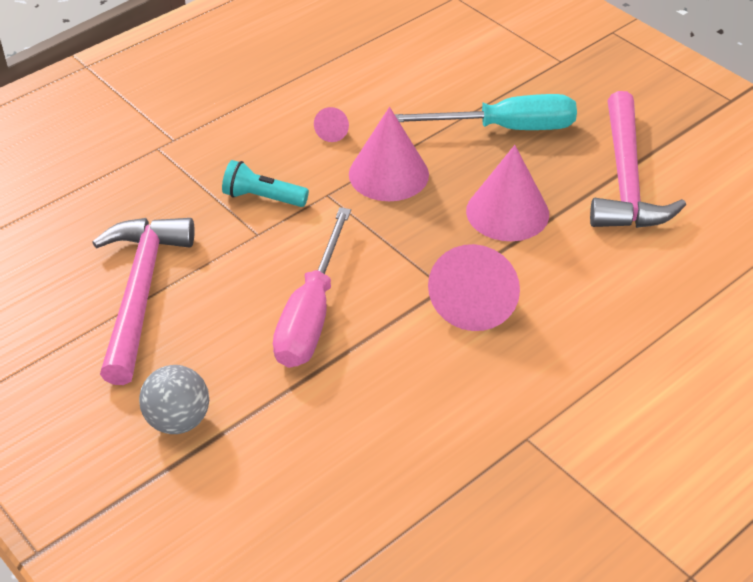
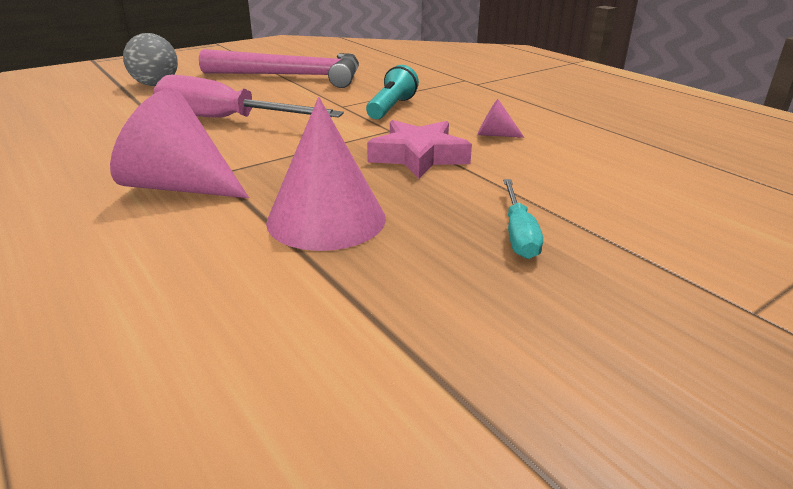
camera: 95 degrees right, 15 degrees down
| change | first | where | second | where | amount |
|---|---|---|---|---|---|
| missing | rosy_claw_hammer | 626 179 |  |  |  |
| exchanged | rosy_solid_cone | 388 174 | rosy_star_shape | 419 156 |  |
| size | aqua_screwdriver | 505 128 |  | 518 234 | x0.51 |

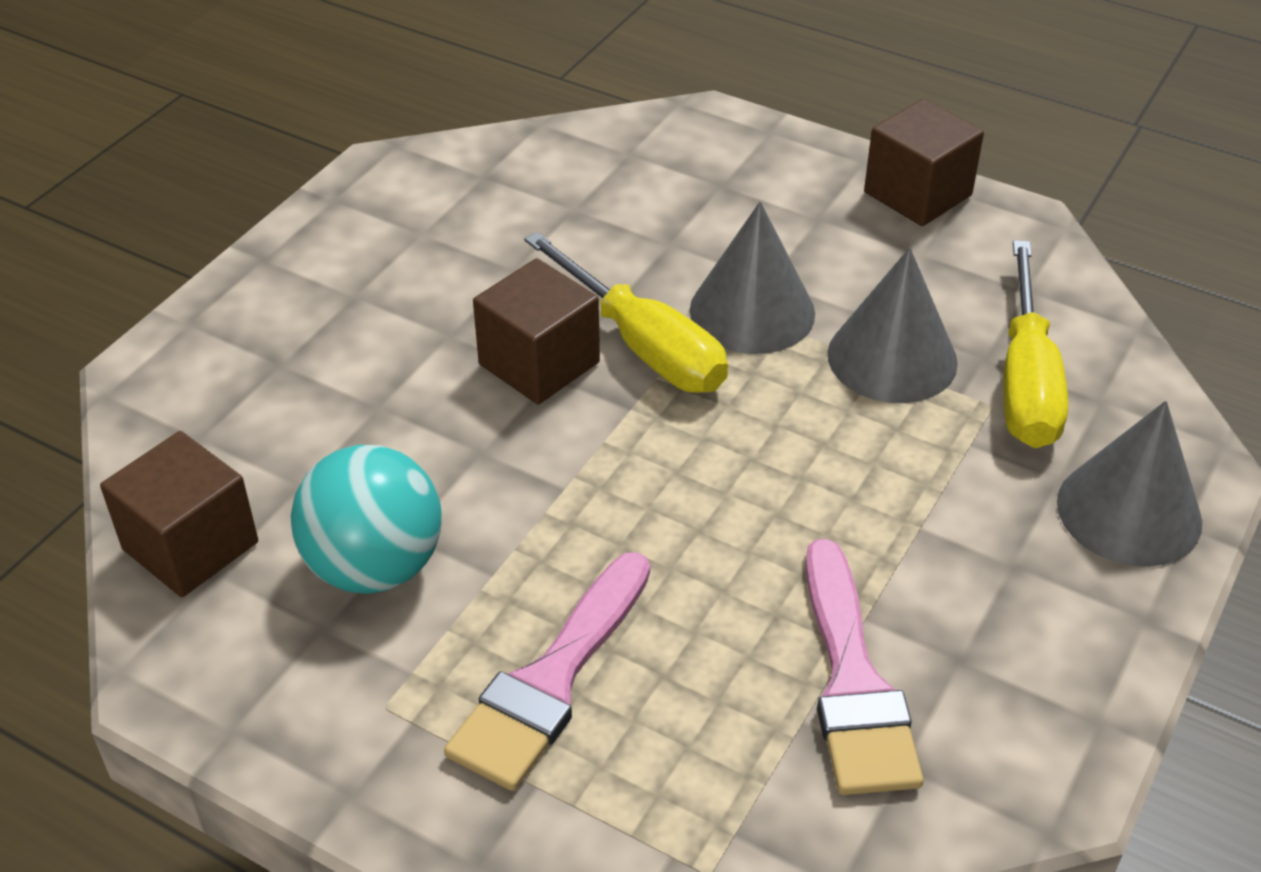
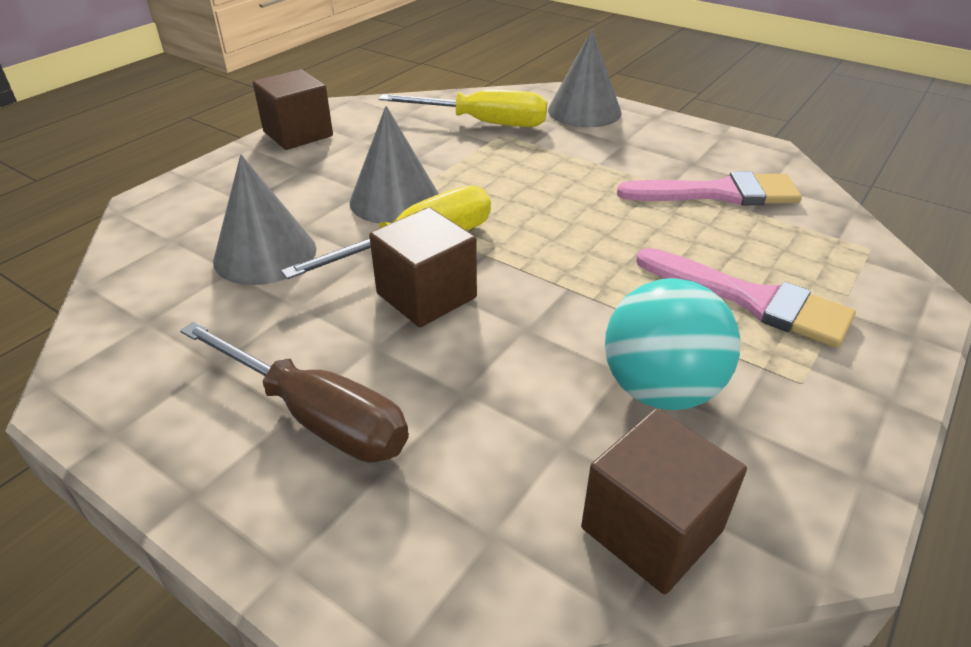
camera: 85 degrees left, 5 degrees down
| change | first | where | second | where | amount |
|---|---|---|---|---|---|
| appeared |  |  | dark_brown_screwdriver | 316 416 |  |
| relocated | ash-grey_solid_cone | 892 358 |  | 265 254 |  |

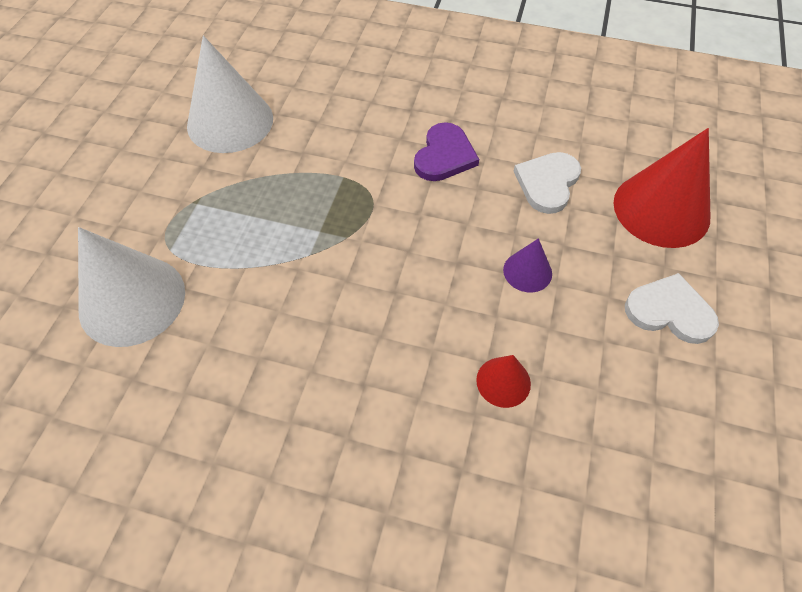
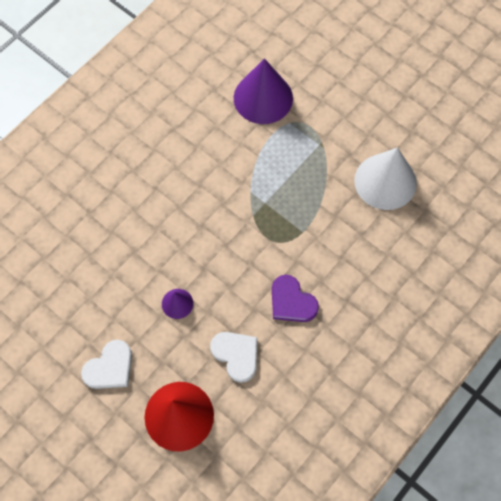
camera: 115 degrees right, 10 degrees up
| change | first | where | second | where | amount |
|---|---|---|---|---|---|
| missing | scarlet_solid_cone | 503 382 |  |  |  |
| colour | white_solid_cone | 132 300 | royal_purple_solid_cone | 263 98 |  |

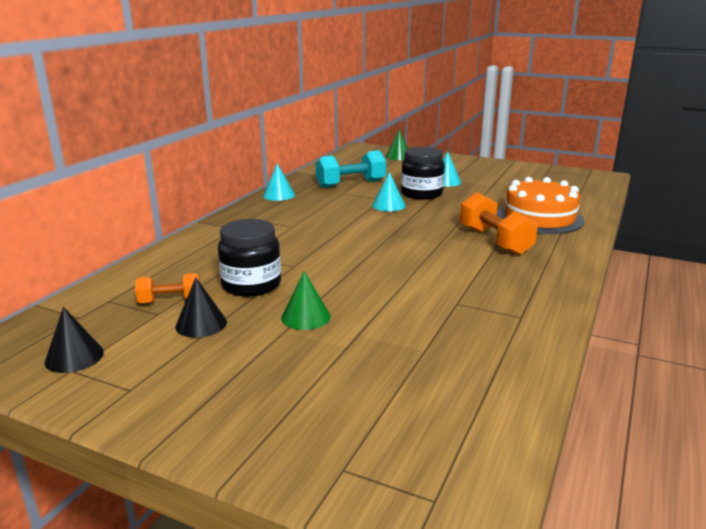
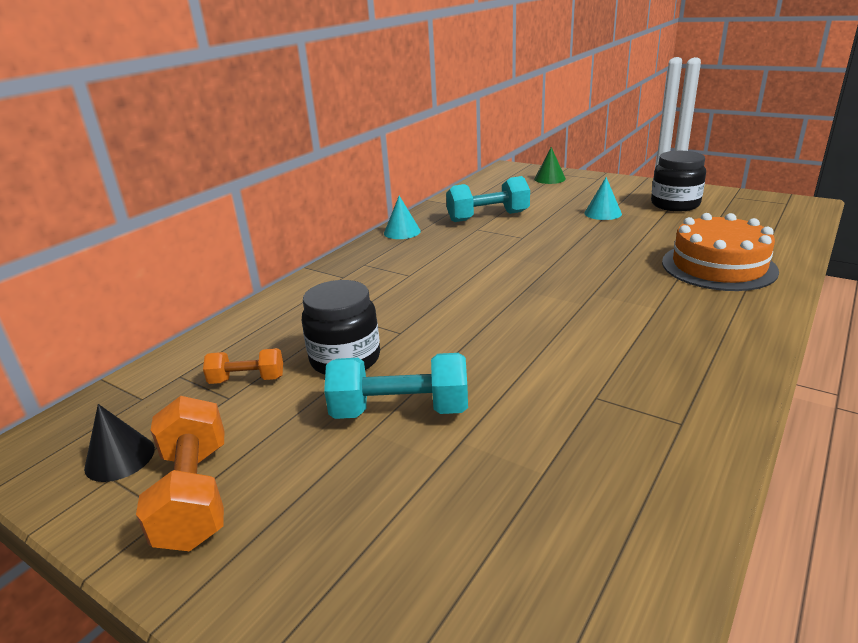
camera: 10 degrees right, 5 degrees up
| change | first | where | second | where | amount |
|---|---|---|---|---|---|
| missing | jet-black_solid_cone | 201 324 |  |  |  |
| missing | aqua_solid_cone | 388 205 |  |  |  |
| relocated | jet-black_jam_jar | 421 194 |  | 675 204 |  |
| relocated | orange-coloured_hand_weight | 494 241 |  | 194 495 |  |
| exchanged | emerald_solid_cone | 306 317 | aqua_hand_weight | 400 411 |  |

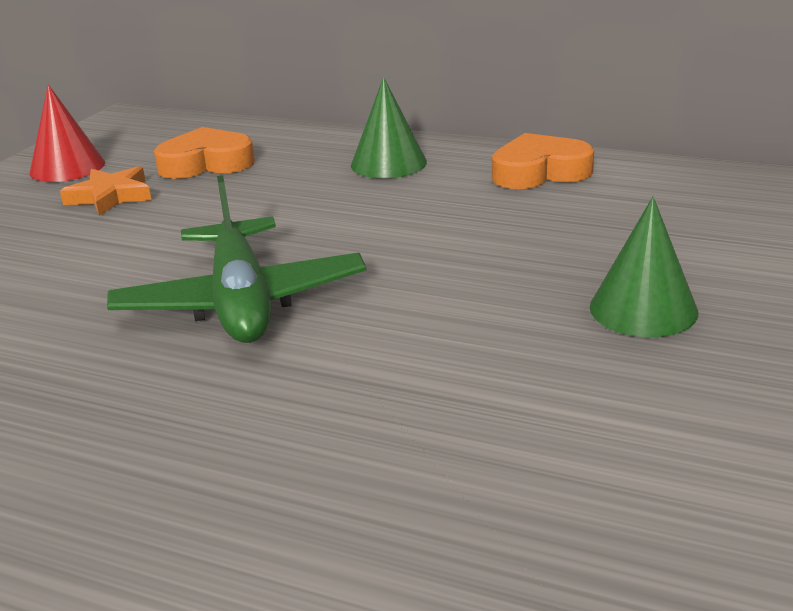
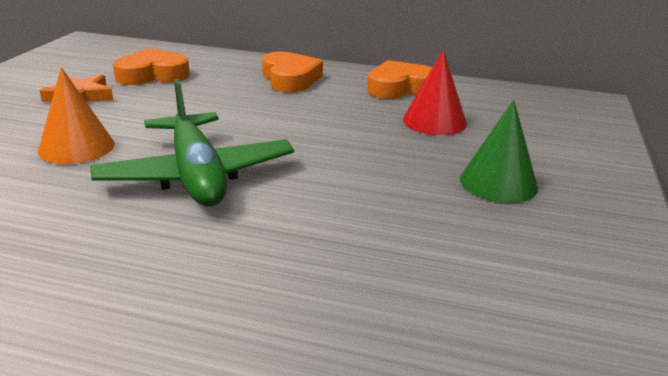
camera: 10 degrees left, 0 degrees up
| change | first | where | second | where | amount |
|---|---|---|---|---|---|
| appeared |  |  | orange-coloured_solid_cone | 76 147 |  |
| relocated | scarlet_solid_cone | 67 167 |  | 434 121 |  |
| exchanged | emerald_solid_cone | 388 163 | orange-coloured_love_heart | 290 79 |  |

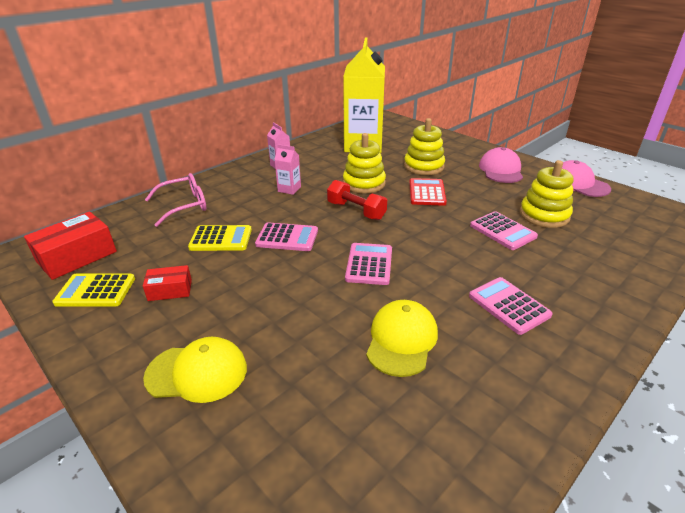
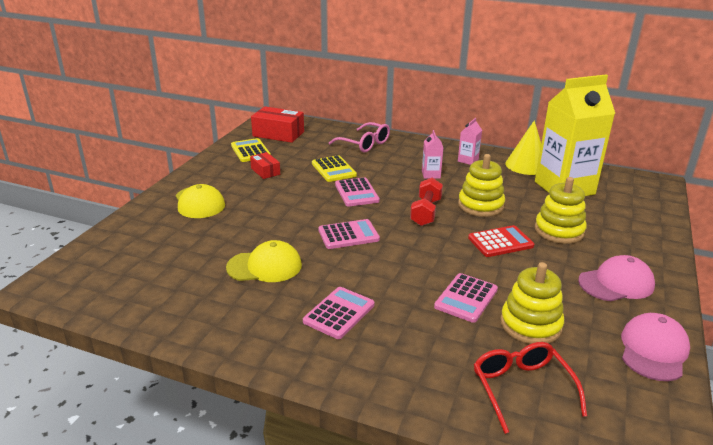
camera: 65 degrees right, 5 degrees down
| change | first | where | second | where | amount |
|---|---|---|---|---|---|
| appeared |  |  | scarlet_glasses | 522 389 |  |
| appeared |  |  | bright_yellow_solid_cone | 526 165 |  |

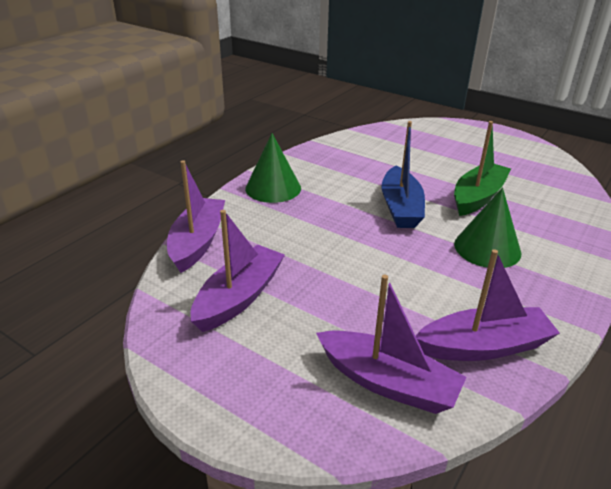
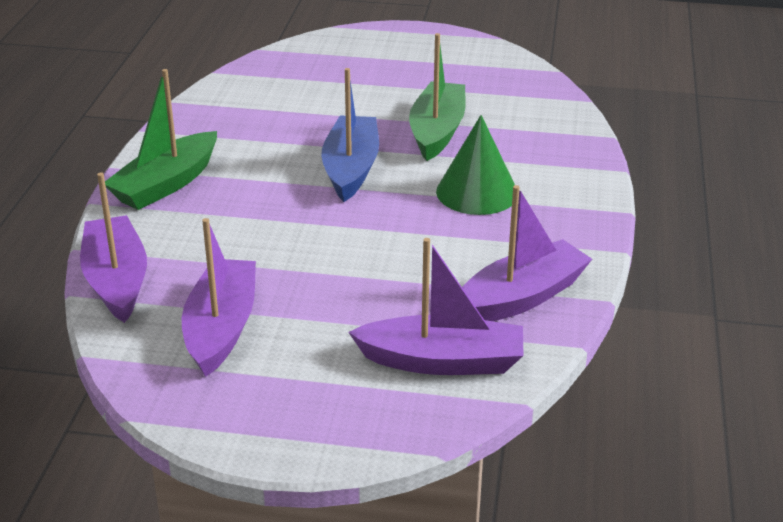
camera: 25 degrees left, 0 degrees up
| change | first | where | second | where | amount |
|---|---|---|---|---|---|
| exchanged | emerald_solid_cone | 273 188 | emerald_toy_boat | 166 184 |  |
| spun | blue_toy_boat | 401 208 |  | 351 168 | 150 degrees counterclockwise |

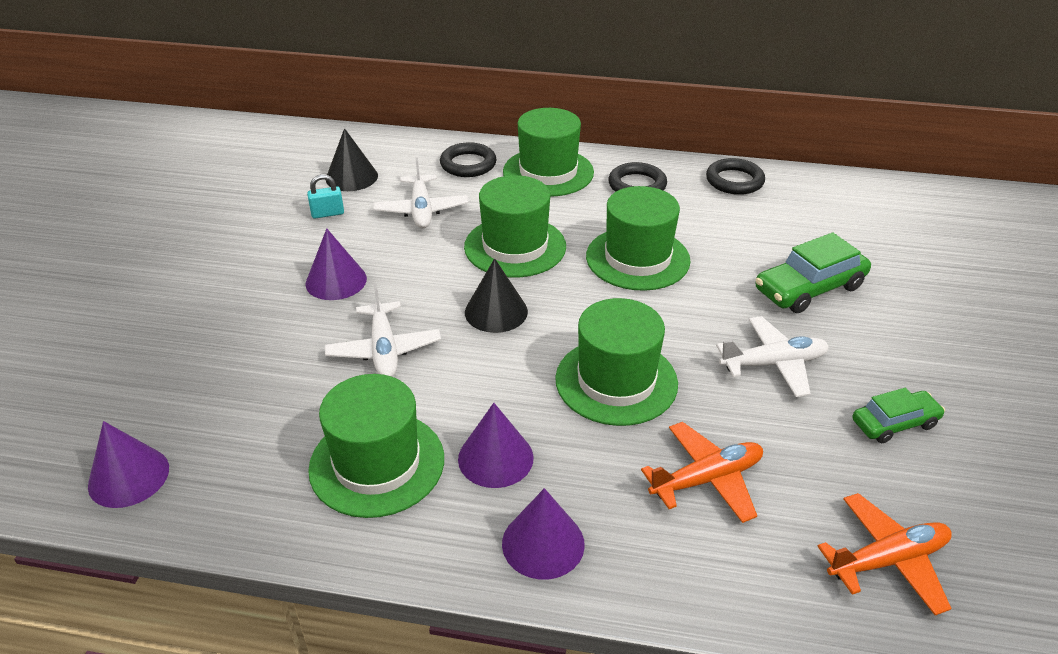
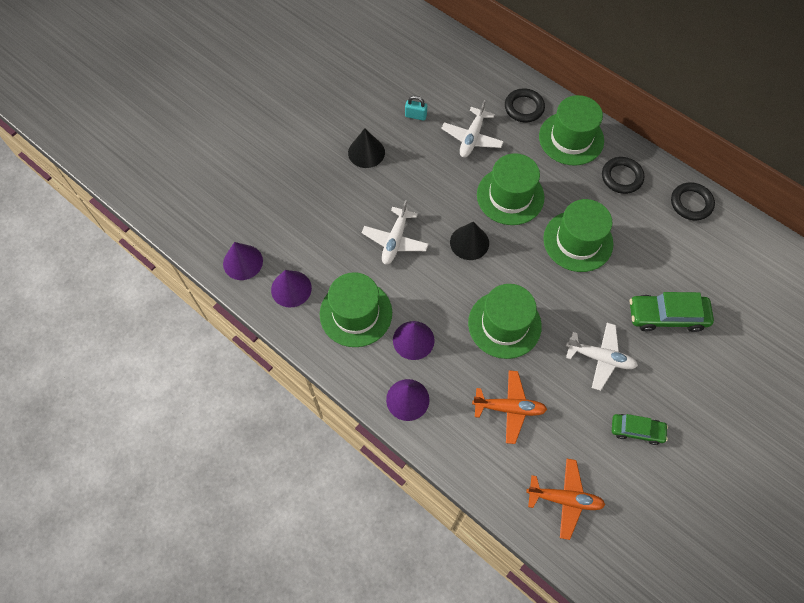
camera: 30 degrees right, 25 degrees up
| change | first | where | second | where | amount |
|---|---|---|---|---|---|
| relocated | royal_purple_solid_cone | 336 281 |  | 291 288 |  |
| relocated | jet-black_solid_cone | 351 177 |  | 366 152 |  |

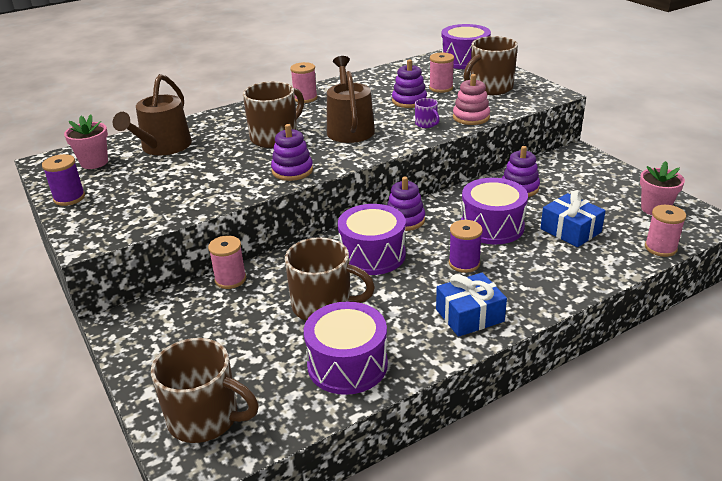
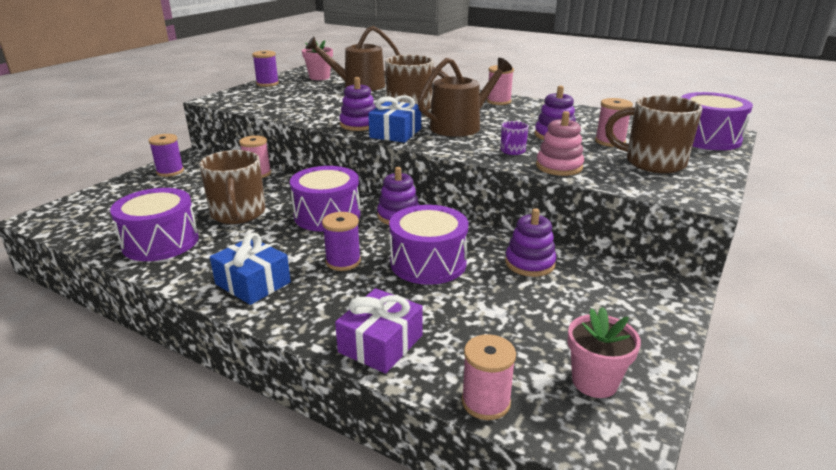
camera: 60 degrees right, 5 degrees down
| change | first | where | second | where | amount |
|---|---|---|---|---|---|
| missing | dark_brown_tea_mug | 205 418 |  |  |  |
| appeared |  |  | royal_purple_bobbin | 170 171 |  |
| appeared |  |  | royal_purple_wrapped_gift | 380 344 |  |
| relocated | blue_wrapped_gift | 570 230 |  | 395 133 |  |

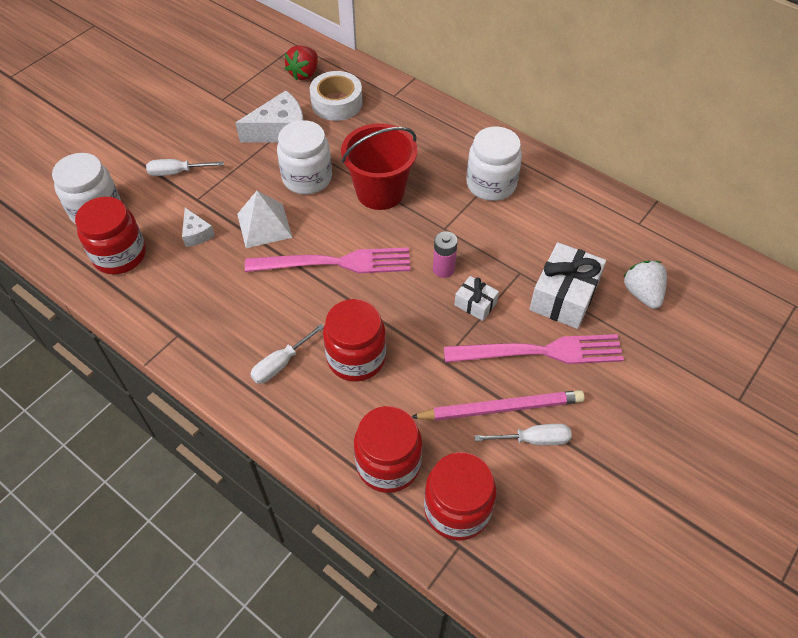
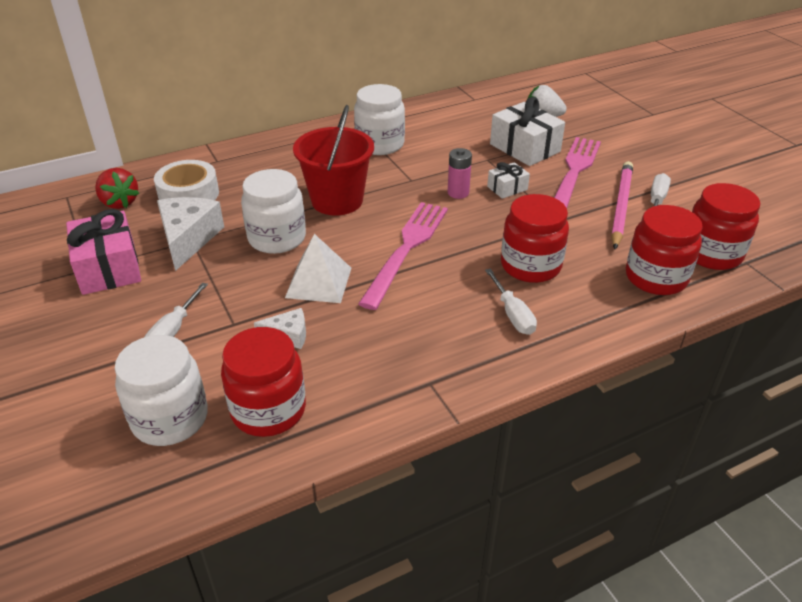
camera: 65 degrees left, 15 degrees down
| change | first | where | second | where | amount |
|---|---|---|---|---|---|
| appeared |  |  | rosy_wrapped_gift | 109 268 |  |

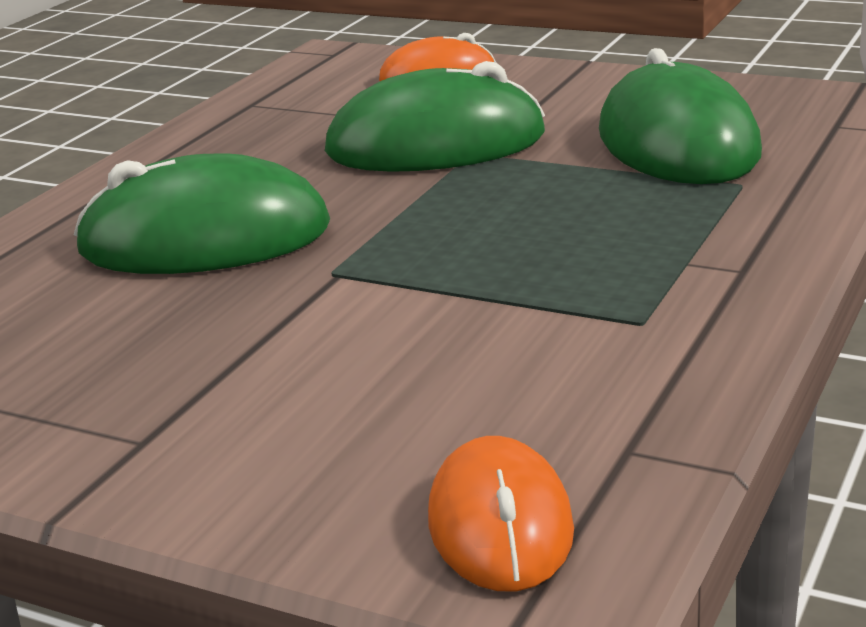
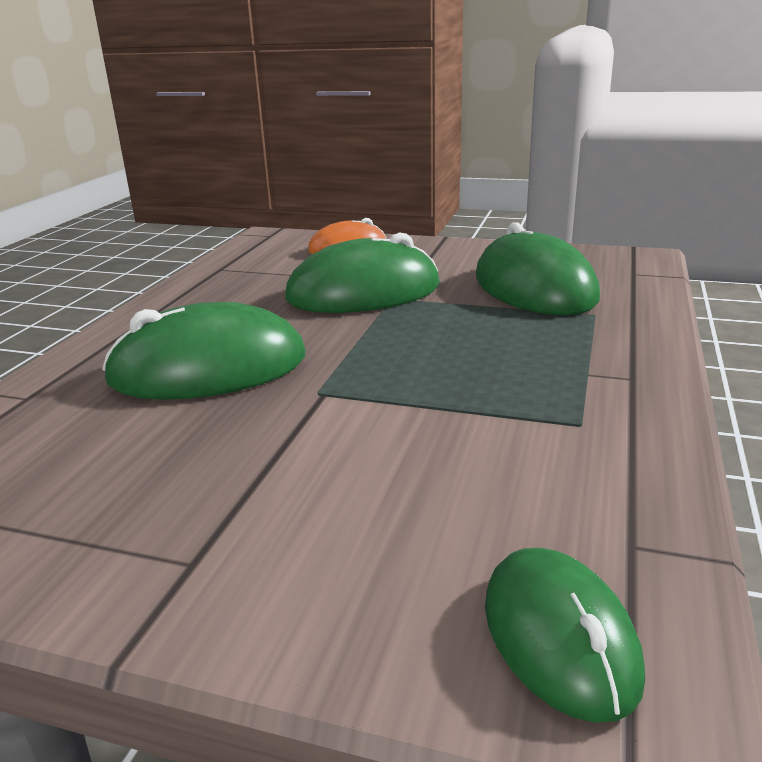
camera: 10 degrees left, 0 degrees up
| change | first | where | second | where | amount |
|---|---|---|---|---|---|
| colour | orange-coloured_mouse | 500 524 | emerald_mouse | 560 637 |  |

